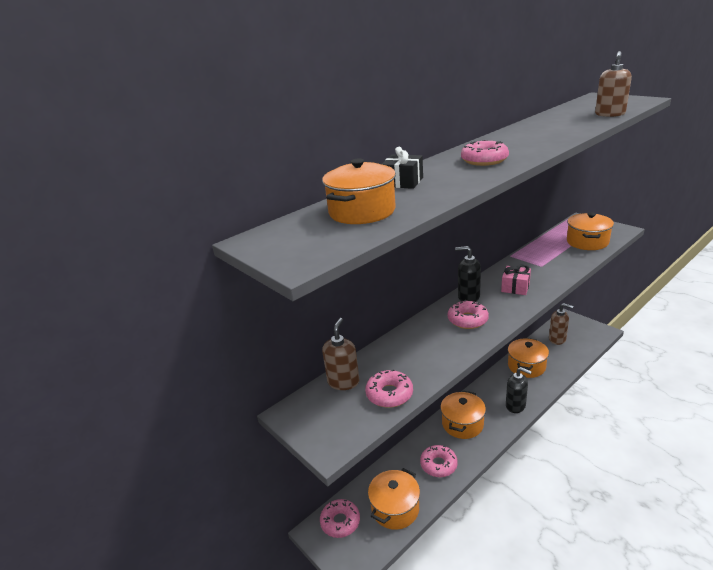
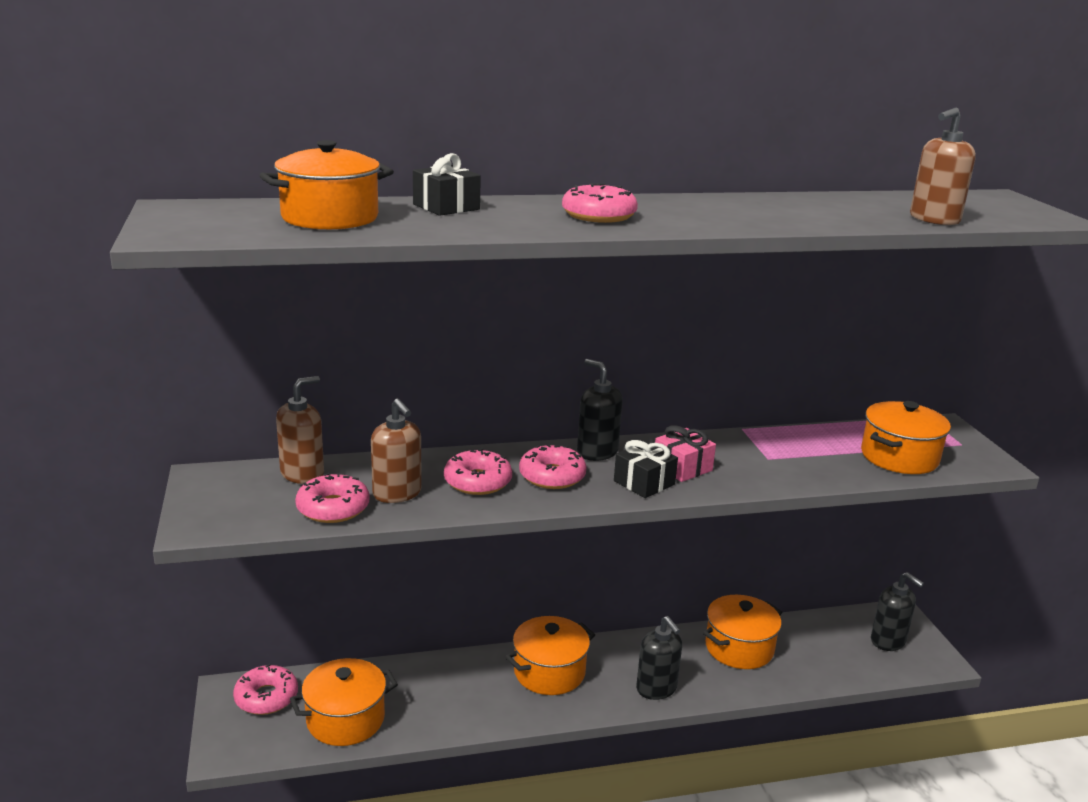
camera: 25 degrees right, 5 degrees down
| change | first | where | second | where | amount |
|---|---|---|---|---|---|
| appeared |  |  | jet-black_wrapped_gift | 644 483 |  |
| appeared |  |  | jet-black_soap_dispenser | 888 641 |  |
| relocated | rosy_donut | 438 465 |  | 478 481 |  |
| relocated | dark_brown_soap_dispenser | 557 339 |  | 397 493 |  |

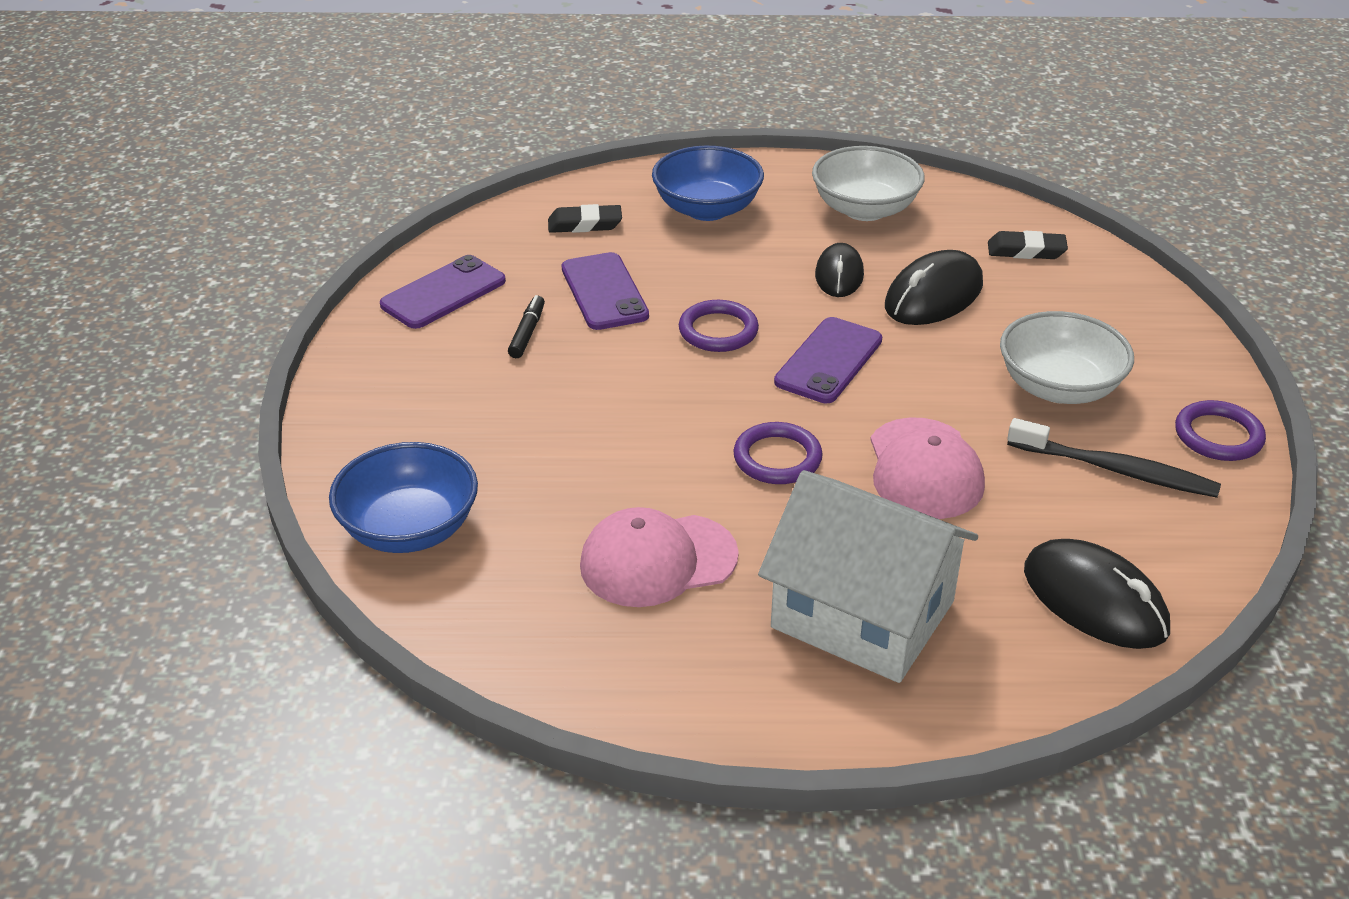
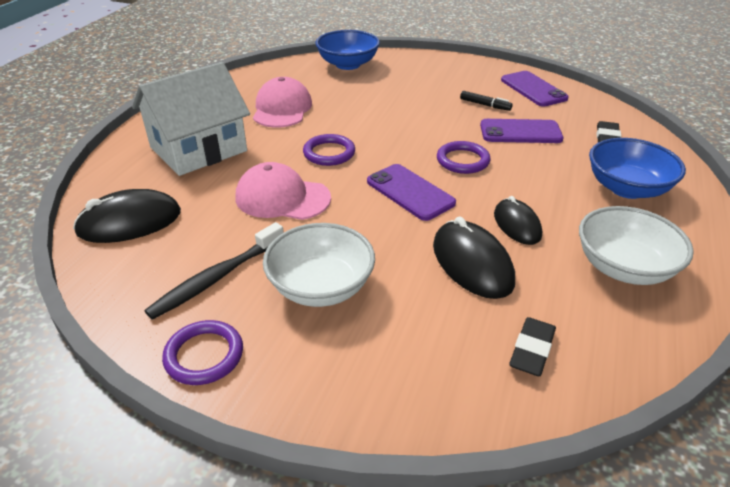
camera: 110 degrees right, 0 degrees up
| change | first | where | second | where | amount |
|---|---|---|---|---|---|
| spun | jet-black_mouse | 839 275 |  | 517 225 | 45 degrees clockwise |

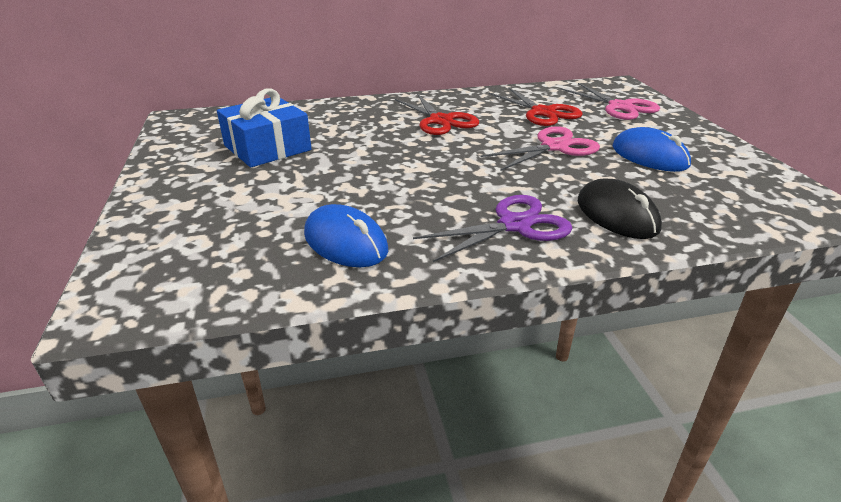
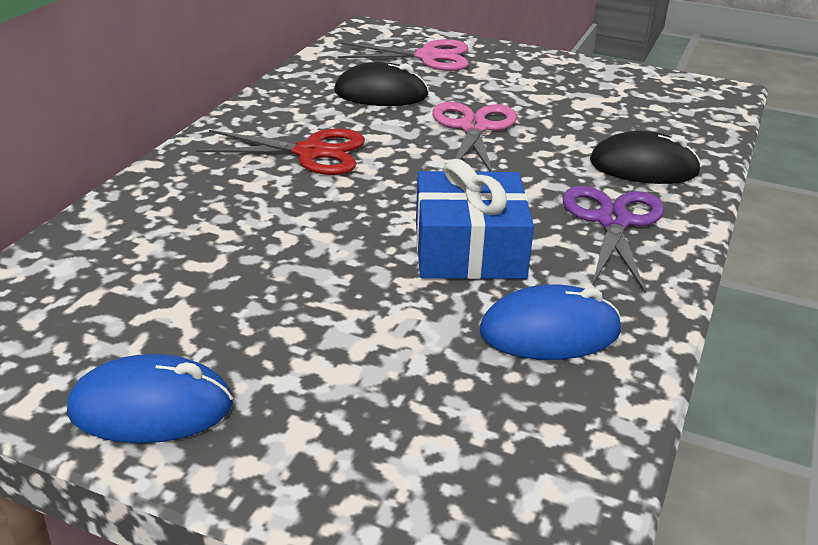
camera: 55 degrees left, 0 degrees up
| change | first | where | second | where | amount |
|---|---|---|---|---|---|
| relocated | blue_wrapped_gift | 267 148 |  | 469 249 |  |
| relocated | blue_mouse | 649 156 |  | 151 407 |  |
| exchanged | scarlet_shears | 543 112 | jet-black_mouse | 381 94 |  |

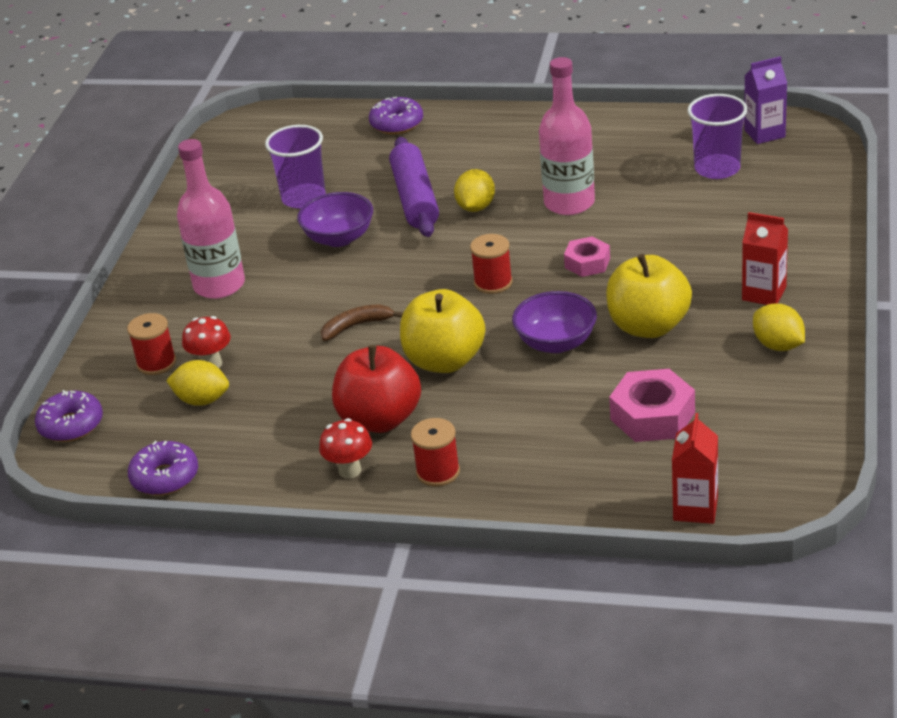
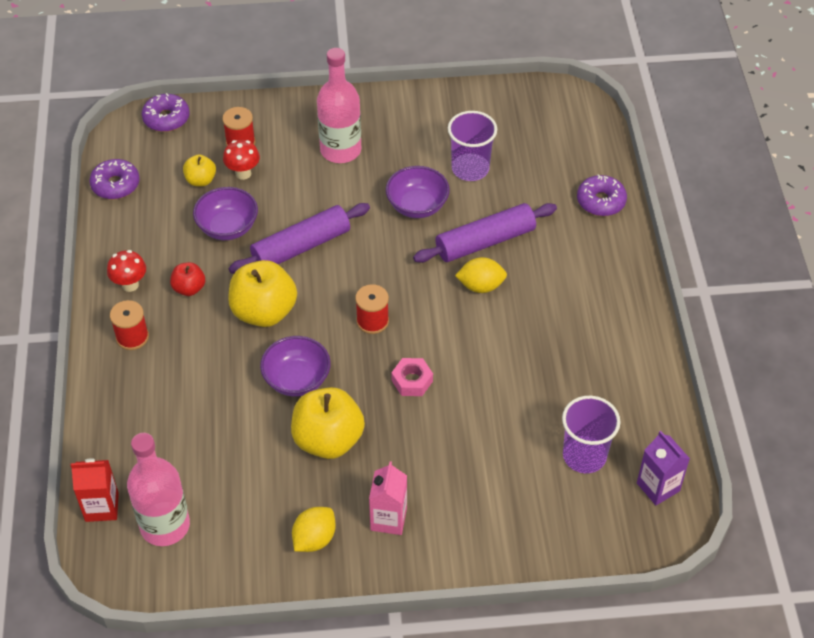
camera: 70 degrees right, 15 degrees up
| change | first | where | second | where | amount |
|---|---|---|---|---|---|
| missing | rosy_nut | 652 416 |  |  |  |
| appeared |  |  | royal_purple_bowl | 228 227 |  |
| relocated | rosy_flask | 569 203 |  | 165 525 |  |
| exchanged | bright_yellow_toy_lemon | 202 400 | bright_yellow_apple | 201 180 |  |
| exchanged | dark_brown_banana_fruit | 357 326 | royal_purple_rolling_pin | 301 246 |  |
| colour | scarlet_juice_carton | 764 293 | rosy_juice_carton | 388 519 |  |
| size | scarlet_apple | 380 419 |  | 189 288 | x0.52 |

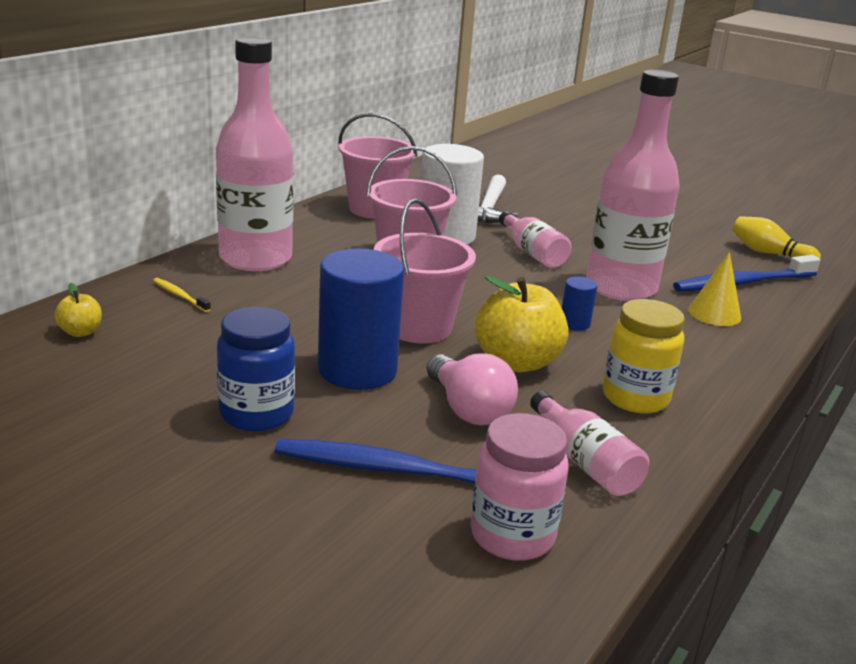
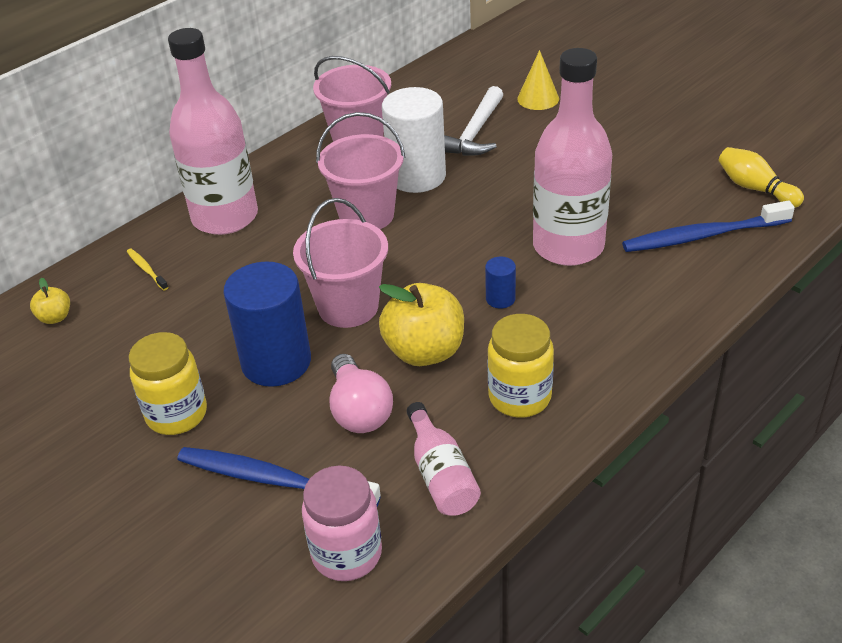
camera: 15 degrees right, 15 degrees up
| change | first | where | second | where | amount |
|---|---|---|---|---|---|
| missing | rosy_flask | 532 253 |  |  |  |
| relocated | bright_yellow_solid_cone | 714 313 |  | 538 98 |  |
| colour | blue_jam_jar | 256 414 | bright_yellow_jam_jar | 176 414 |  |

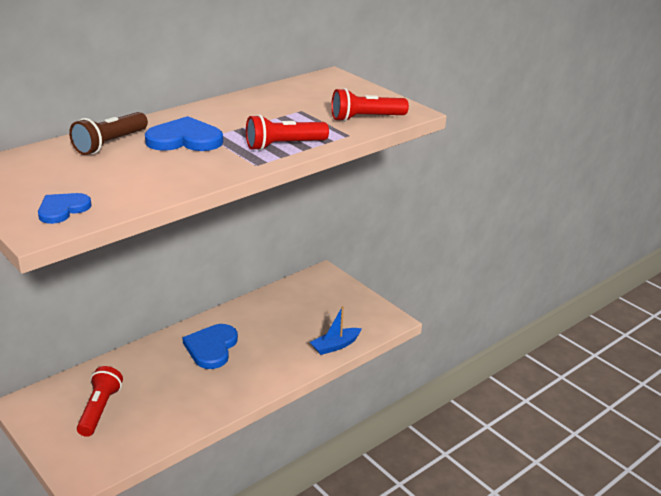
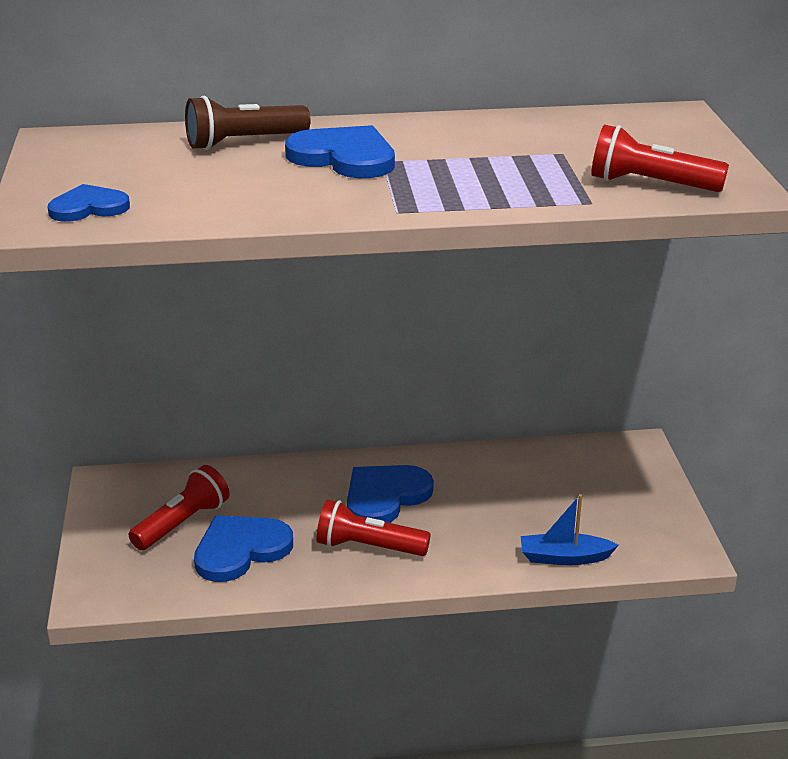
camera: 35 degrees right, 0 degrees up
| change | first | where | second | where | amount |
|---|---|---|---|---|---|
| appeared |  |  | blue_love_heart | 240 550 |  |
| relocated | scarlet_torch | 283 145 |  | 368 547 |  |

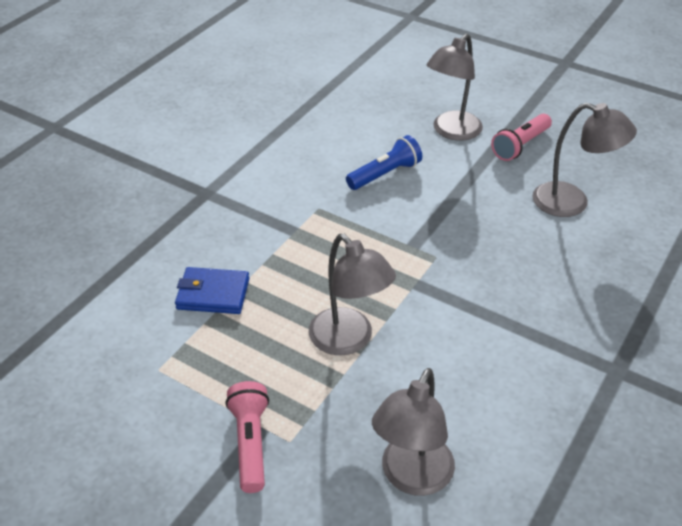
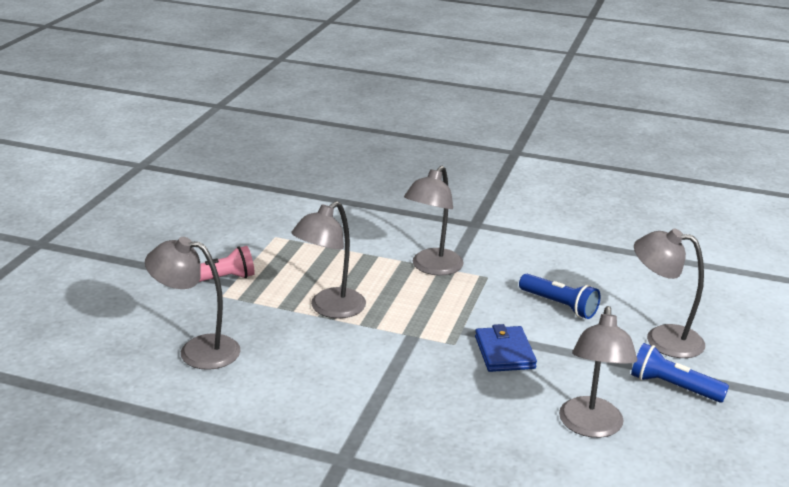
camera: 75 degrees right, 15 degrees down
| change | first | where | second | where | amount |
|---|---|---|---|---|---|
| appeared |  |  | ash-grey_desk_lamp | 432 268 |  |
| relocated | blue_billfold | 213 294 |  | 504 352 |  |
| colour | rosy_torch | 520 145 | blue_torch | 673 387 |  |

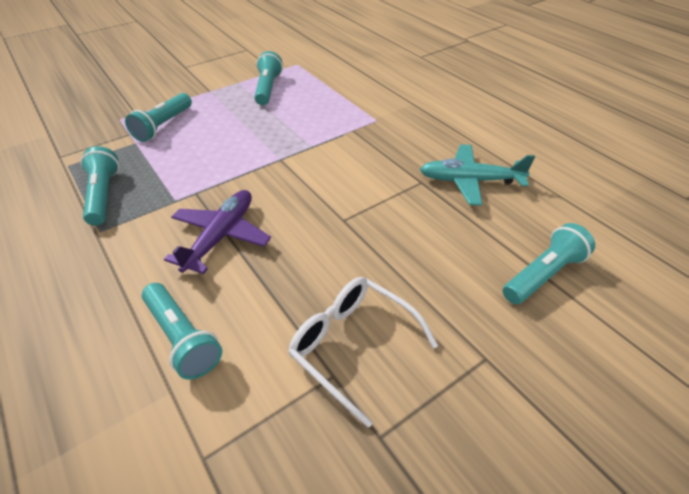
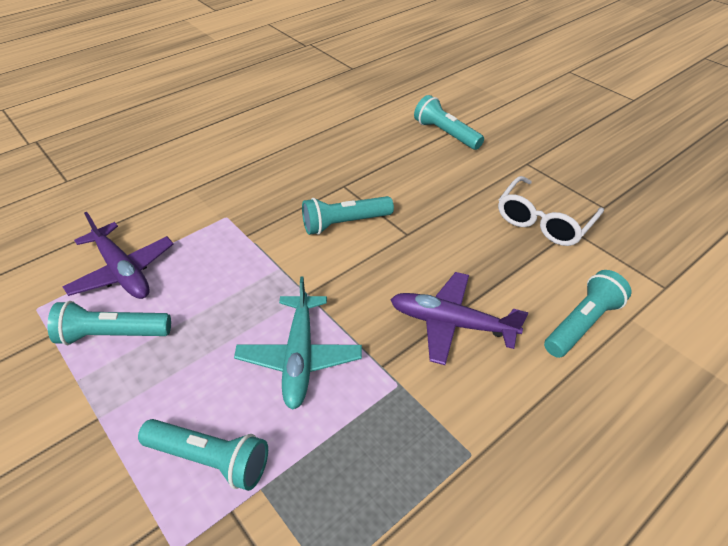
camera: 95 degrees left, 0 degrees up
| change | first | where | second | where | amount |
|---|---|---|---|---|---|
| appeared |  |  | royal_purple_aeroplane | 122 271 |  |
| relocated | aqua_torch | 103 195 |  | 344 223 |  |
| relocated | aqua_aeroplane | 470 181 |  | 300 356 |  |

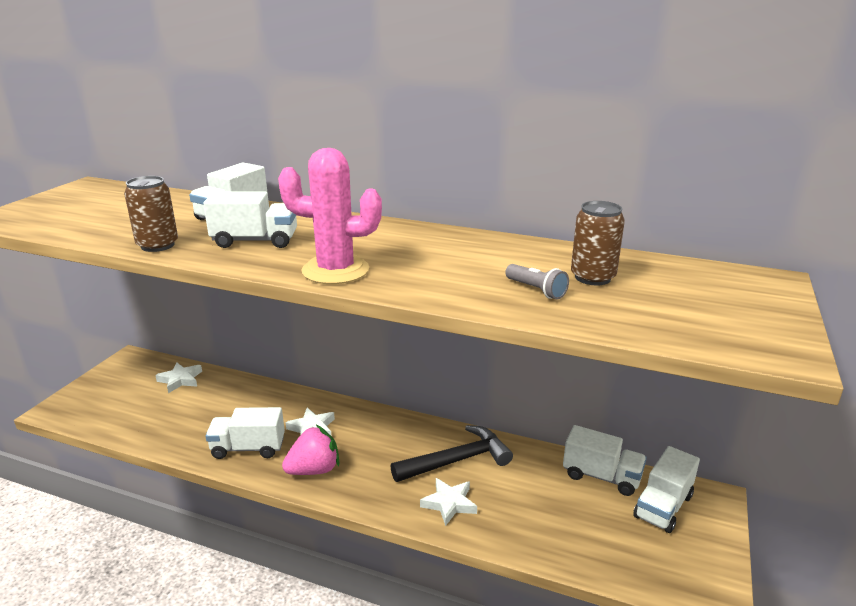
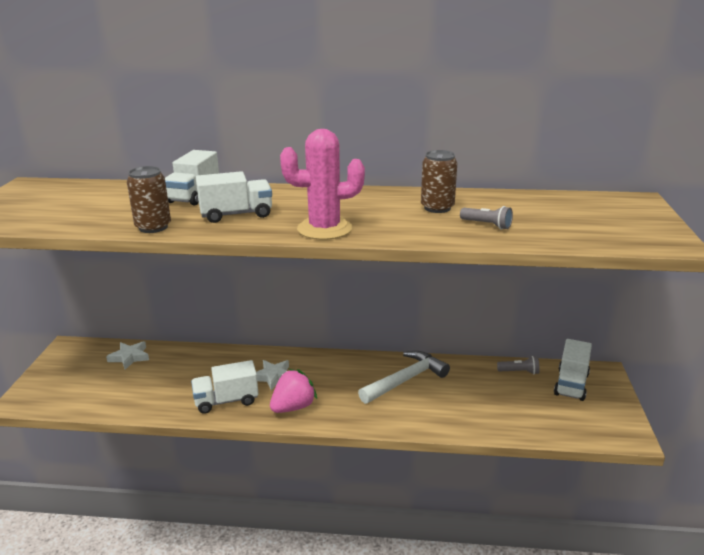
camera: 15 degrees left, 0 degrees up
| change | first | where | second | where | amount |
|---|---|---|---|---|---|
| missing | white_star_shape | 449 503 |  |  |  |
| relocated | dark_brown_tin | 592 277 |  | 437 208 |  |
| exchanged | white_toy_truck | 601 476 | ash-grey_torch | 519 372 |  |
| colour | jet-black_claw_hammer | 457 460 | white_claw_hammer | 406 380 |  |

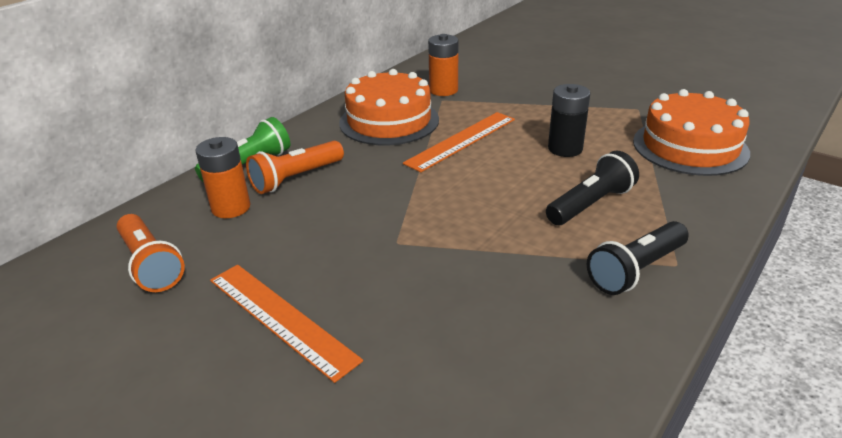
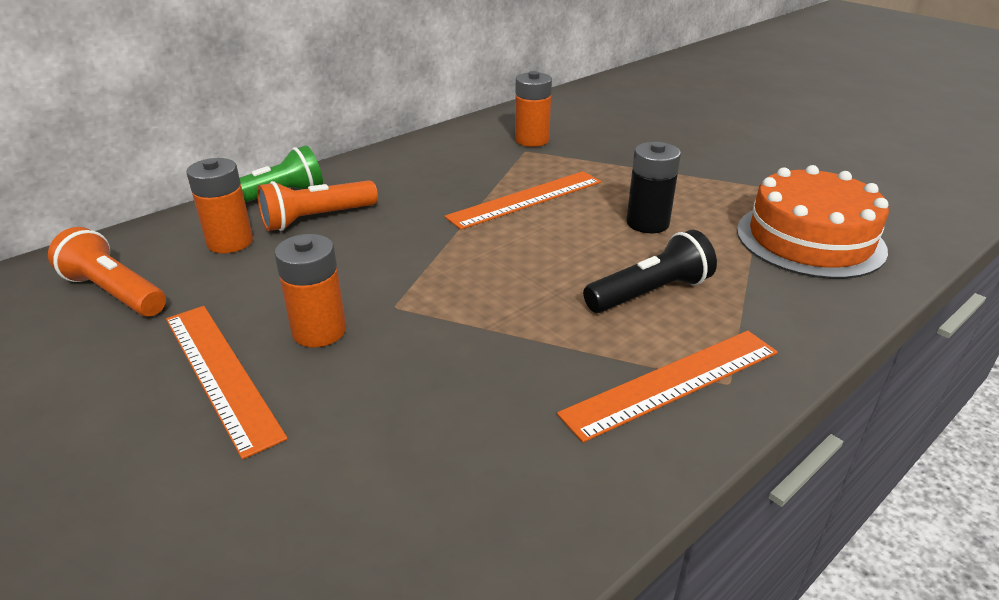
camera: 10 degrees right, 0 degrees up
| change | first | where | second | where | amount |
|---|---|---|---|---|---|
| missing | orange-coloured_cake | 389 121 |  |  |  |
| appeared |  |  | orange-coloured_battery | 319 331 |  |
| exchanged | jet-black_torch | 636 270 | orange-coloured_straightedge | 672 382 |  |
| spun | orange-coloured_torch | 151 264 |  | 114 293 | 150 degrees clockwise |

